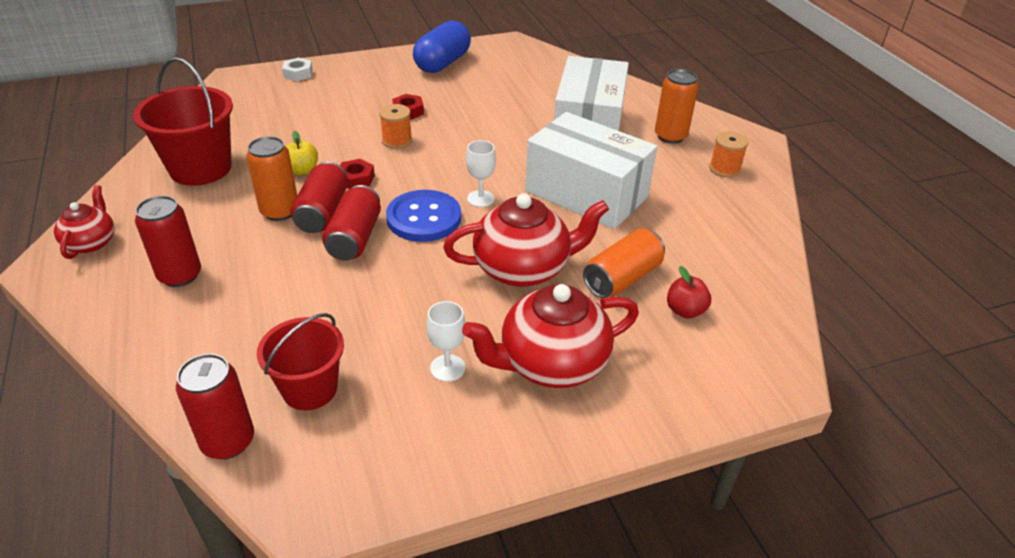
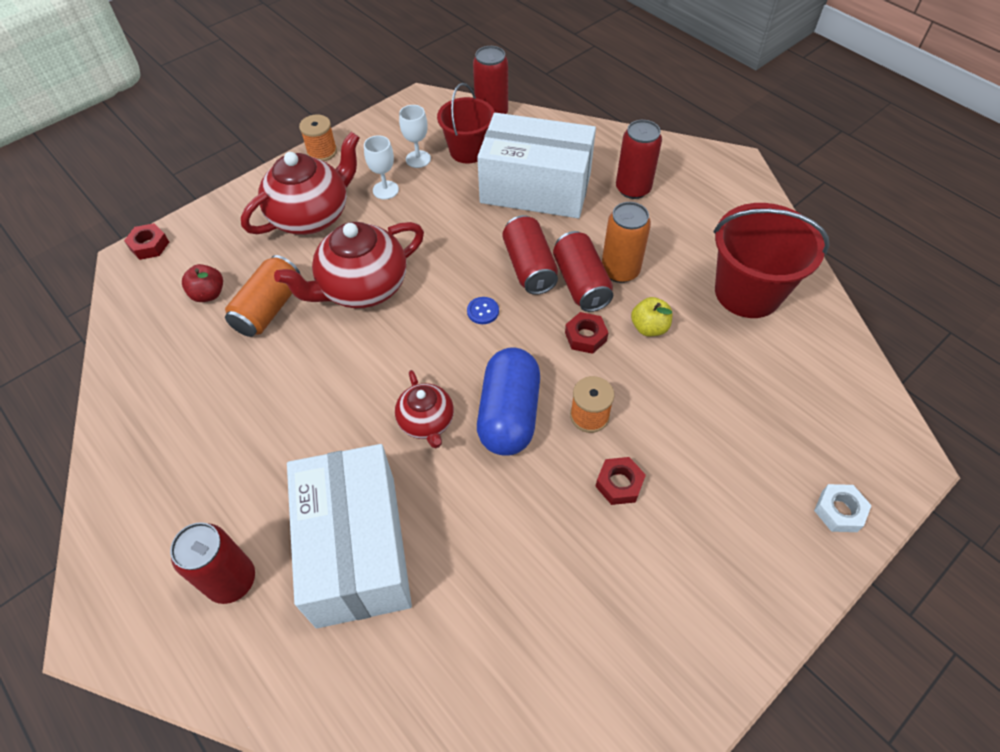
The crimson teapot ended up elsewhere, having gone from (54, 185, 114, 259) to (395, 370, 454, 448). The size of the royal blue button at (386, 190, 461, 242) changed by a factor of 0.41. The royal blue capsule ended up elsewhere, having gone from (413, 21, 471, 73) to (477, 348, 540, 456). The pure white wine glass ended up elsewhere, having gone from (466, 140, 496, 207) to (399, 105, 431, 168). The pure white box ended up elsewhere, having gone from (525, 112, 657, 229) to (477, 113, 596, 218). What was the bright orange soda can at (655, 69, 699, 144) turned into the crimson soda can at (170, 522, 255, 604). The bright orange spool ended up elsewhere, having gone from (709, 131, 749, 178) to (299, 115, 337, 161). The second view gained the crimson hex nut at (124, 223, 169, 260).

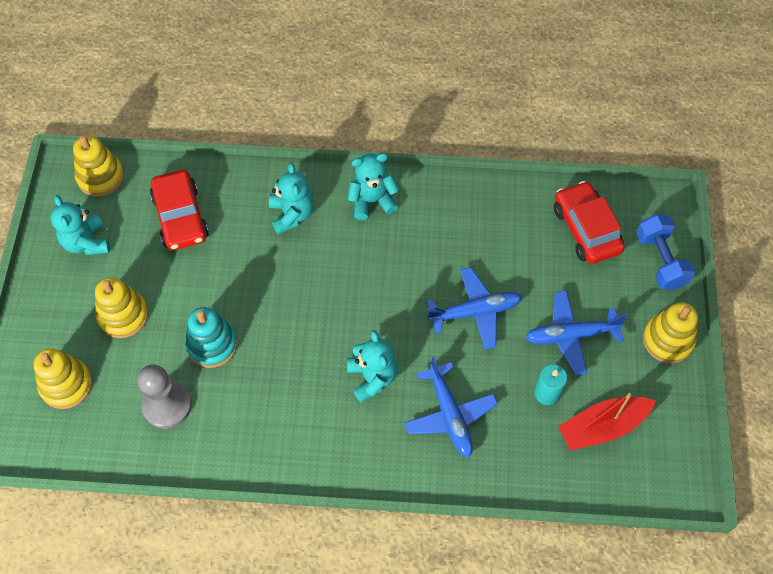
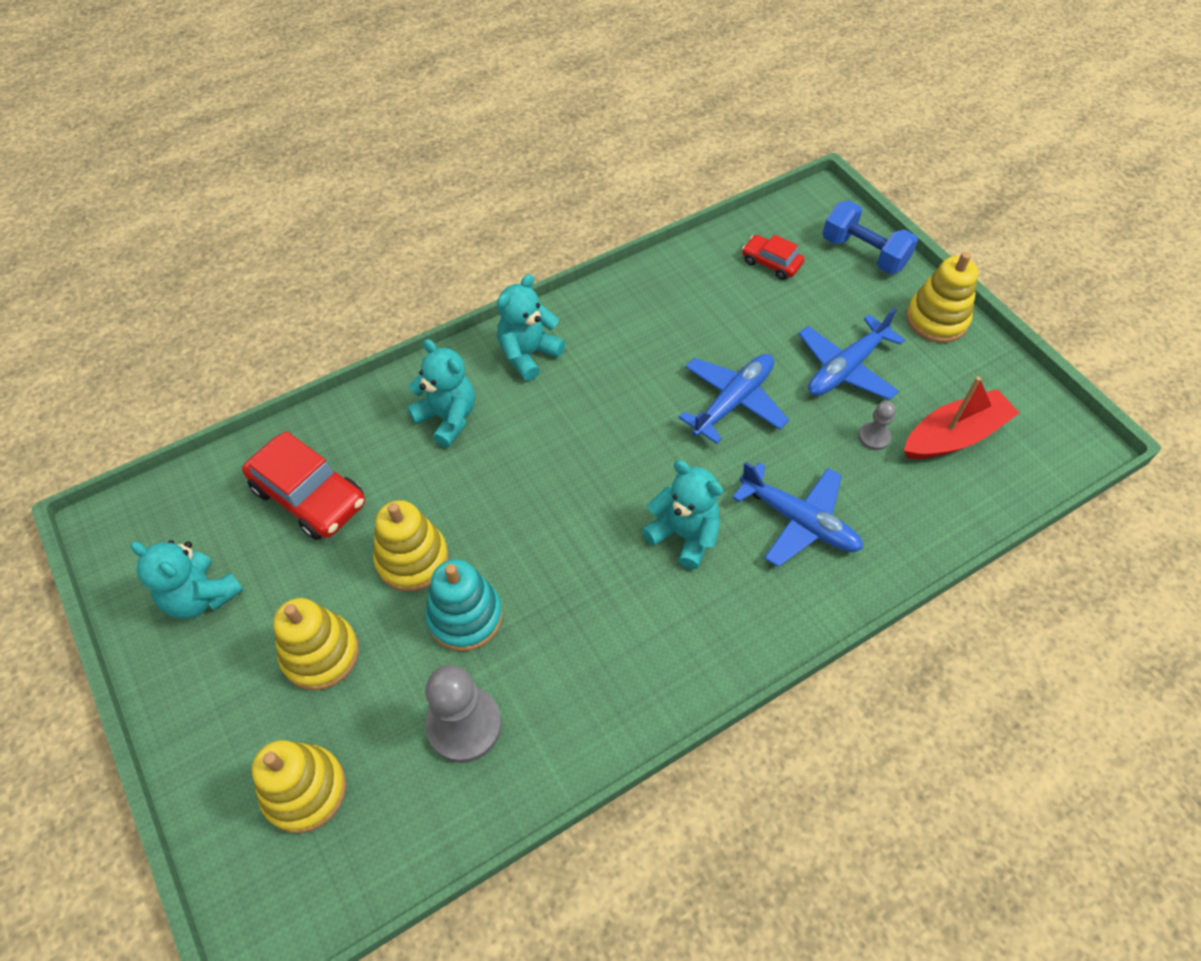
The yellow stacking rings ended up elsewhere, having gone from (73, 135, 124, 197) to (373, 500, 449, 592). Where the aqua wax candle stood at (534, 364, 567, 405), the ash-grey game pawn came to stand at (858, 401, 896, 450). The size of the crimson toy car at (554, 181, 625, 264) changed by a factor of 0.56. The crimson sailboat at (558, 393, 656, 451) ended up facing another way, 150 degrees counterclockwise from before.

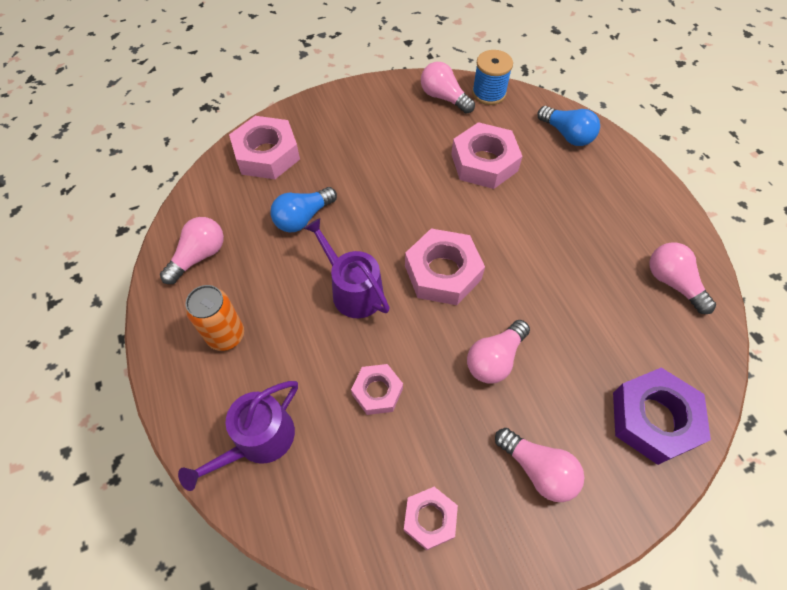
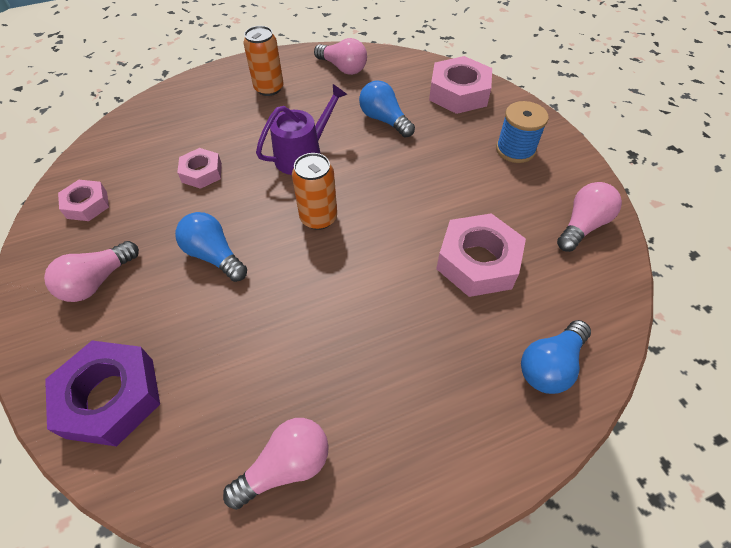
The second view lost the violet sprinkling can at (178, 381, 298, 491). Where the rose-pink hex nut stood at (405, 228, 485, 305), the bright orange soda can came to stand at (292, 153, 337, 230). What was the rose-pink bulb at (467, 320, 530, 384) turned into the royal blue bulb at (175, 212, 247, 282). The royal blue spool ended up elsewhere, having gone from (472, 50, 513, 105) to (496, 101, 549, 163).

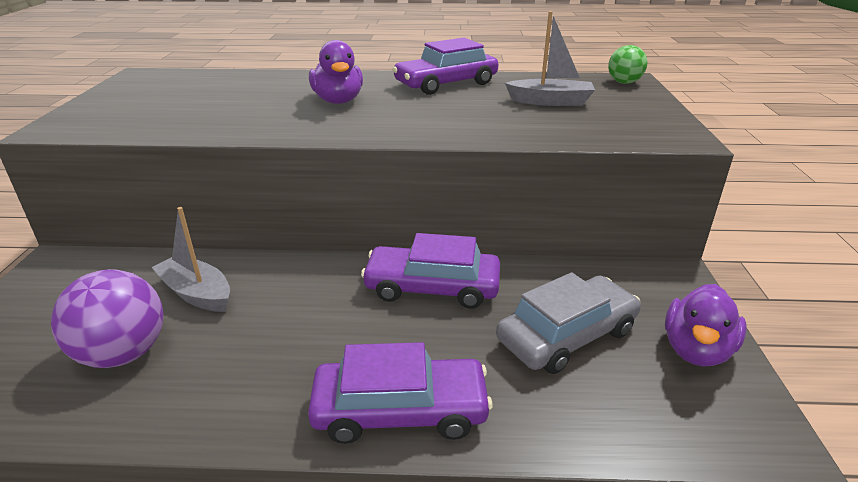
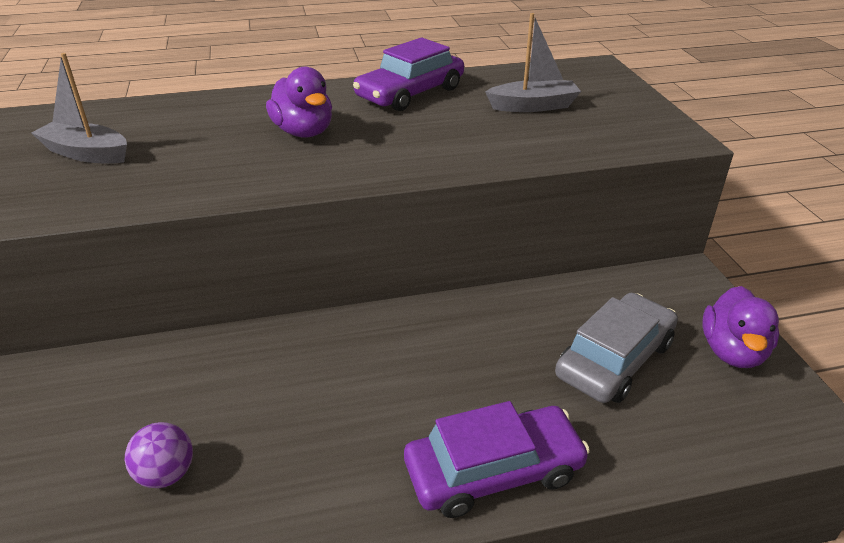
The size of the violet play ball at (51, 269, 163, 368) changed by a factor of 0.59. The ash-grey sailboat ended up elsewhere, having gone from (151, 207, 230, 312) to (32, 53, 127, 164). The second view lost the violet toy car at (361, 233, 500, 309). The second view lost the emerald play ball at (608, 45, 647, 84).

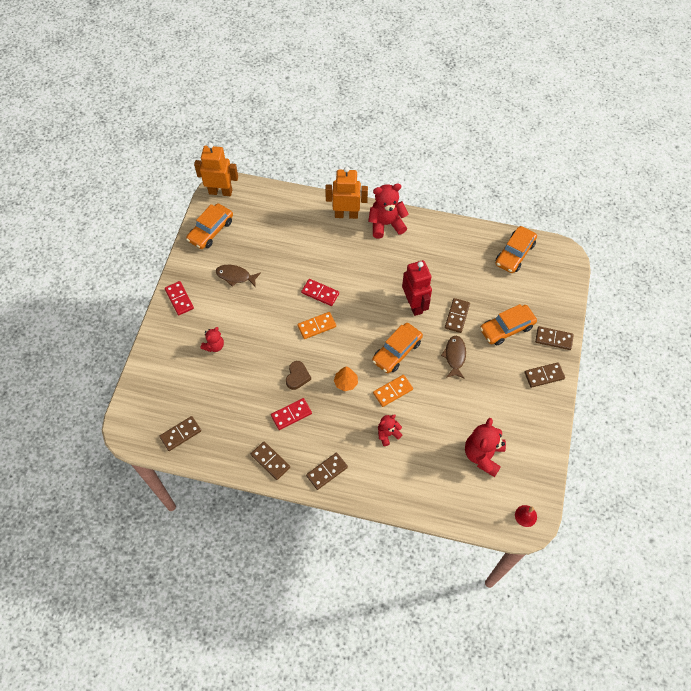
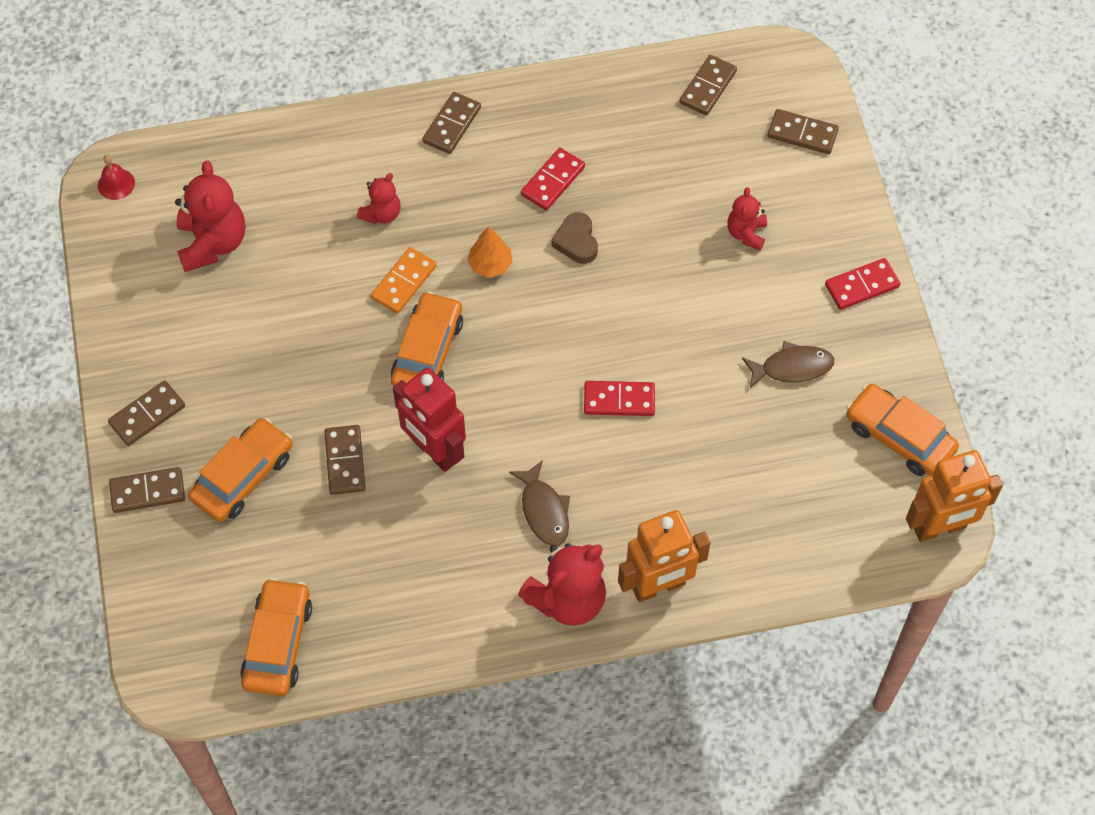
The crimson domino tile at (165, 281, 194, 315) ended up facing another way, 60 degrees counterclockwise from before. The bright orange toy car at (186, 204, 233, 249) ended up facing another way, 60 degrees counterclockwise from before. The dark brown domino tile ended up elsewhere, having gone from (251, 442, 290, 480) to (767, 109, 839, 154). The second view lost the bright orange domino tile at (297, 312, 336, 339). The dark brown toy fish ended up elsewhere, having gone from (441, 336, 466, 379) to (509, 460, 570, 546).

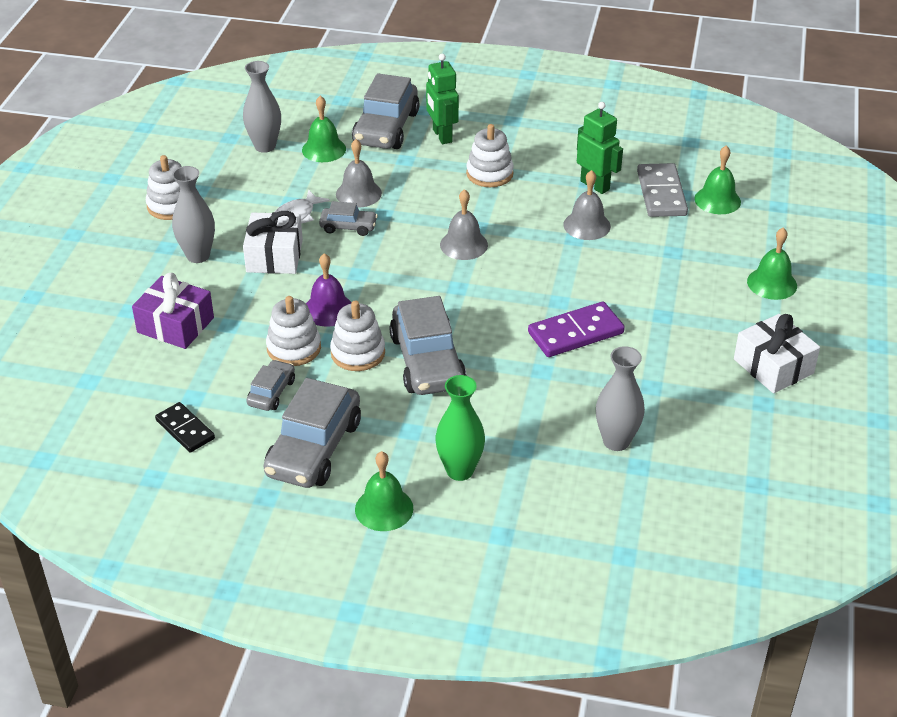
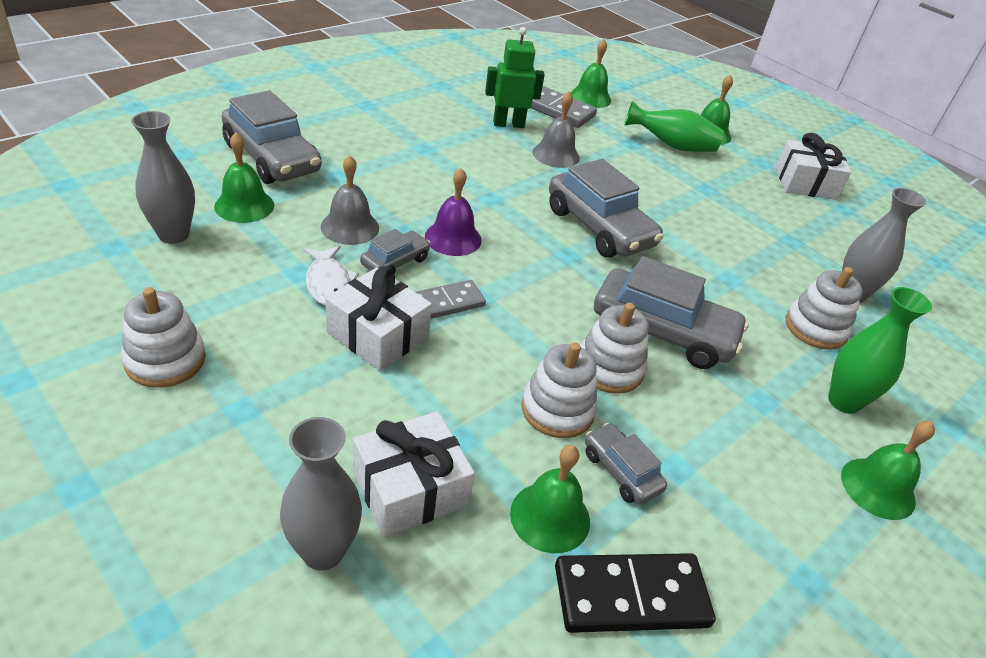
What was the violet gift at (132, 273, 214, 349) turned into the pure white gift at (353, 411, 475, 538). The size of the black domino tile at (155, 402, 215, 452) changed by a factor of 1.52. The ash-grey flower vase ended up elsewhere, having gone from (172, 166, 215, 263) to (280, 417, 362, 570). The ash-grey toy car ended up elsewhere, having gone from (264, 378, 361, 488) to (549, 159, 664, 258). The violet hand bell ended up elsewhere, having gone from (306, 253, 352, 327) to (425, 168, 482, 256). The second view lost the emerald robot figure at (426, 54, 459, 144). The second view lost the ash-grey hand bell at (440, 189, 488, 260). The pure white stacking rings ended up elsewhere, having gone from (466, 124, 514, 187) to (786, 267, 863, 350). The second view lost the violet domino tile at (528, 302, 625, 357). The second view gained the ash-grey domino tile at (416, 280, 486, 319). The second view gained the emerald hand bell at (510, 445, 590, 553). The second view gained the emerald flower vase at (624, 101, 724, 152).

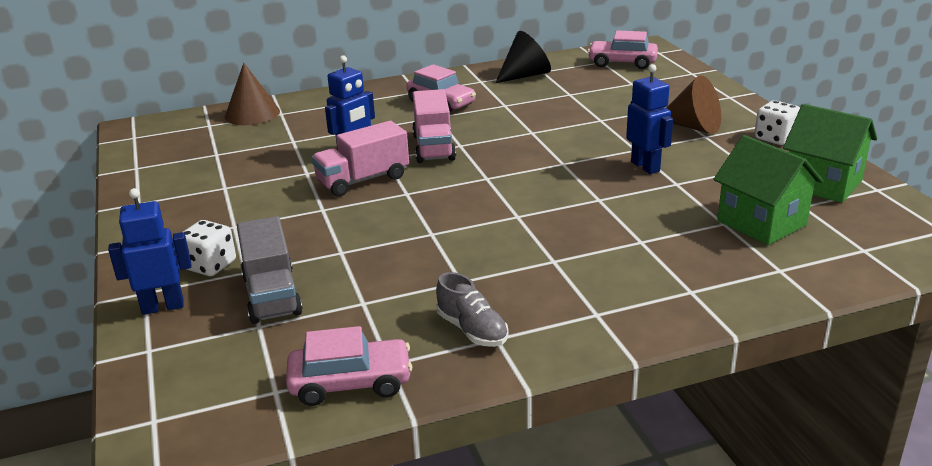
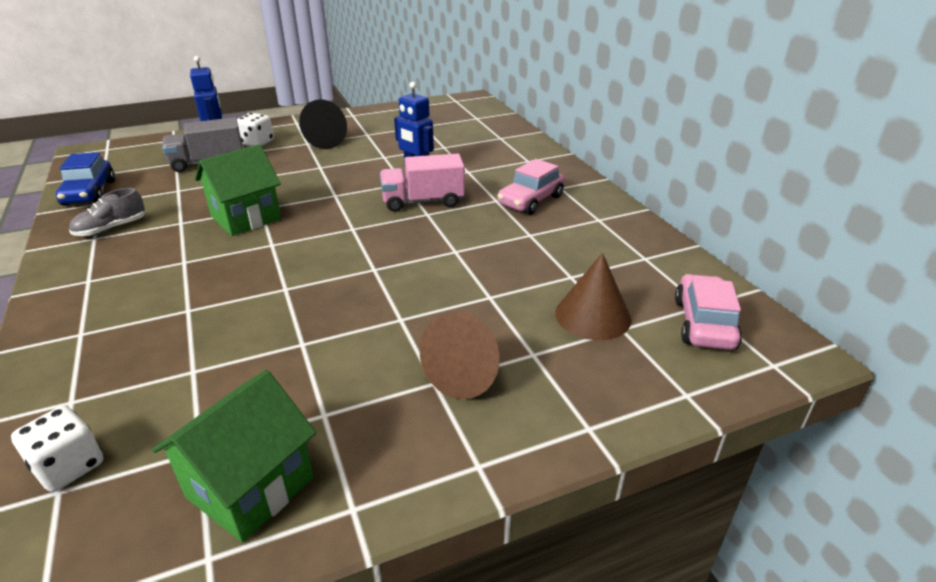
The dark brown cone ended up elsewhere, having gone from (225, 63, 280, 125) to (555, 253, 631, 340). What was the rose-pink toy car at (286, 326, 412, 406) turned into the royal blue toy car at (56, 152, 115, 206). The second view lost the rose-pink toy truck at (311, 121, 409, 197). The black cone ended up elsewhere, having gone from (495, 31, 551, 83) to (299, 99, 347, 149). The second view lost the royal blue robot figure at (626, 64, 673, 174). The emerald cottage ended up elsewhere, having gone from (713, 135, 824, 245) to (195, 144, 281, 236). The pure white dice ended up elsewhere, having gone from (754, 100, 800, 145) to (11, 405, 103, 492).

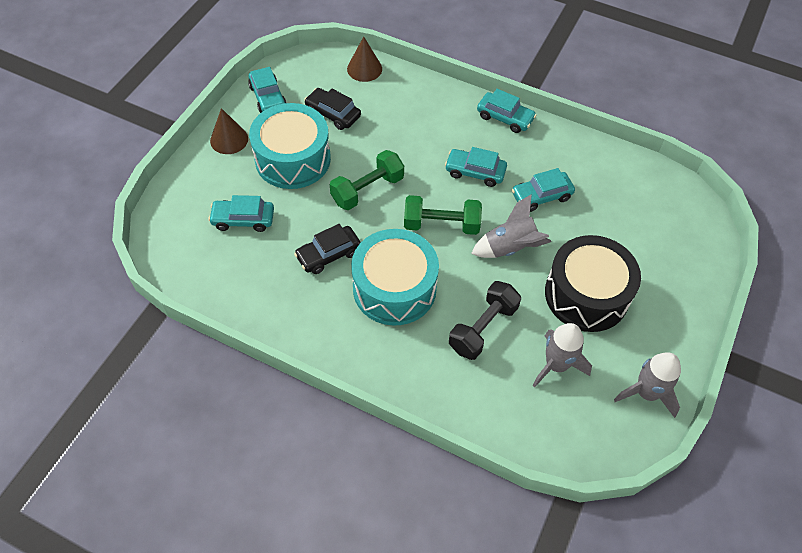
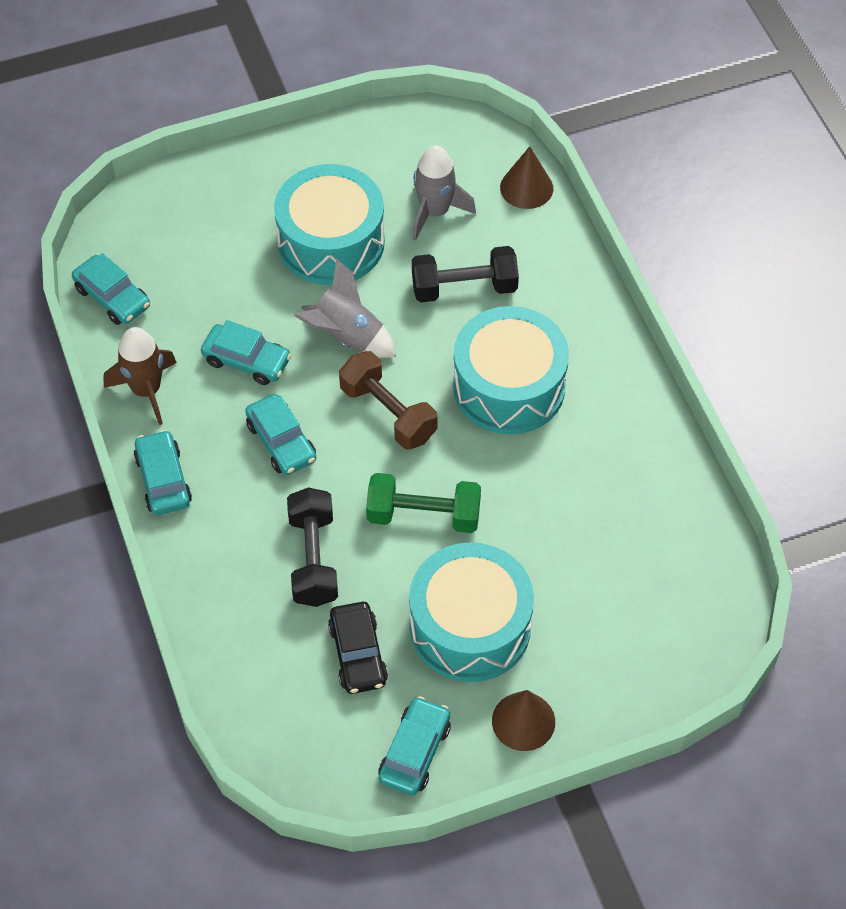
The aqua toy car ended up elsewhere, having gone from (208, 195, 274, 232) to (72, 253, 150, 325). The second view lost the black toy car at (294, 224, 361, 274). The dark brown cone ended up elsewhere, having gone from (347, 37, 382, 82) to (500, 146, 553, 209). What was the emerald dumbbell at (404, 195, 482, 235) turned into the dark brown dumbbell at (339, 351, 438, 449). What was the black drum at (545, 235, 641, 332) turned into the aqua drum at (274, 164, 385, 285). The second view lost the ash-grey toy rocket at (614, 352, 681, 418). The second view gained the dark brown toy rocket at (103, 327, 177, 425). The second view gained the black dumbbell at (287, 487, 338, 607).

